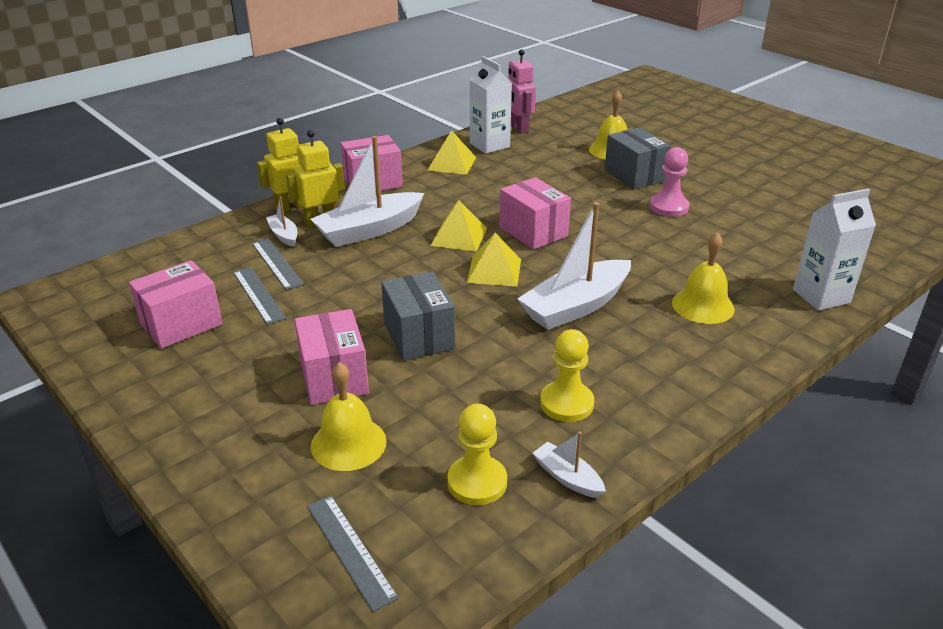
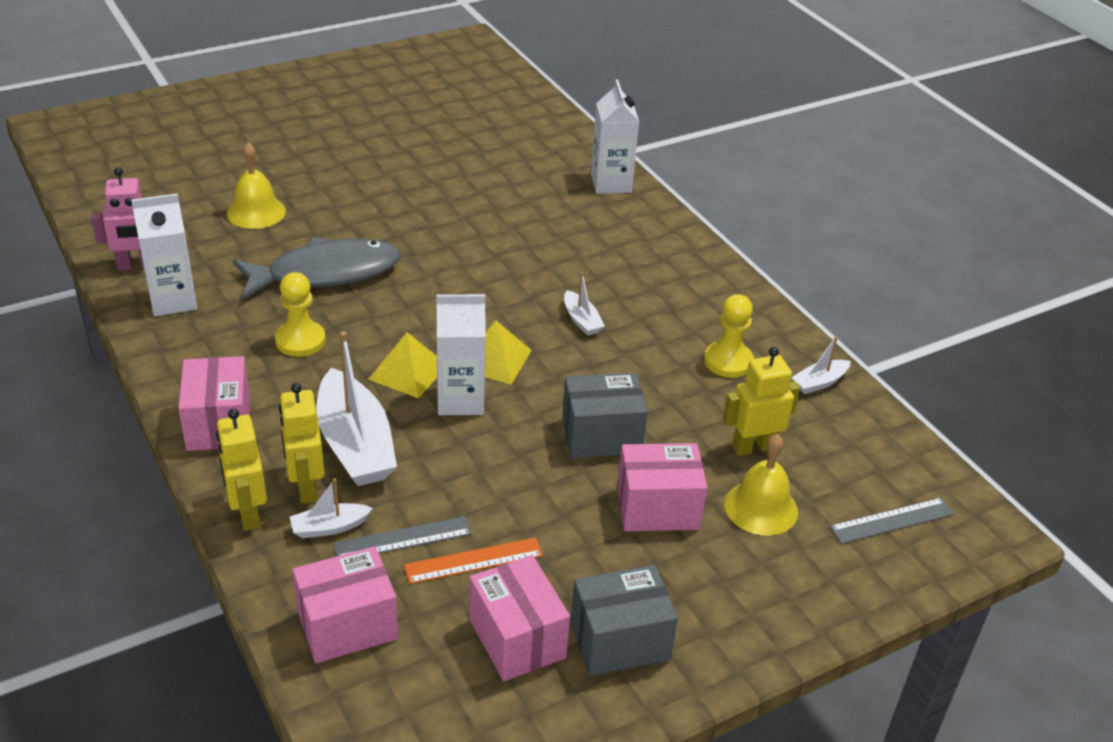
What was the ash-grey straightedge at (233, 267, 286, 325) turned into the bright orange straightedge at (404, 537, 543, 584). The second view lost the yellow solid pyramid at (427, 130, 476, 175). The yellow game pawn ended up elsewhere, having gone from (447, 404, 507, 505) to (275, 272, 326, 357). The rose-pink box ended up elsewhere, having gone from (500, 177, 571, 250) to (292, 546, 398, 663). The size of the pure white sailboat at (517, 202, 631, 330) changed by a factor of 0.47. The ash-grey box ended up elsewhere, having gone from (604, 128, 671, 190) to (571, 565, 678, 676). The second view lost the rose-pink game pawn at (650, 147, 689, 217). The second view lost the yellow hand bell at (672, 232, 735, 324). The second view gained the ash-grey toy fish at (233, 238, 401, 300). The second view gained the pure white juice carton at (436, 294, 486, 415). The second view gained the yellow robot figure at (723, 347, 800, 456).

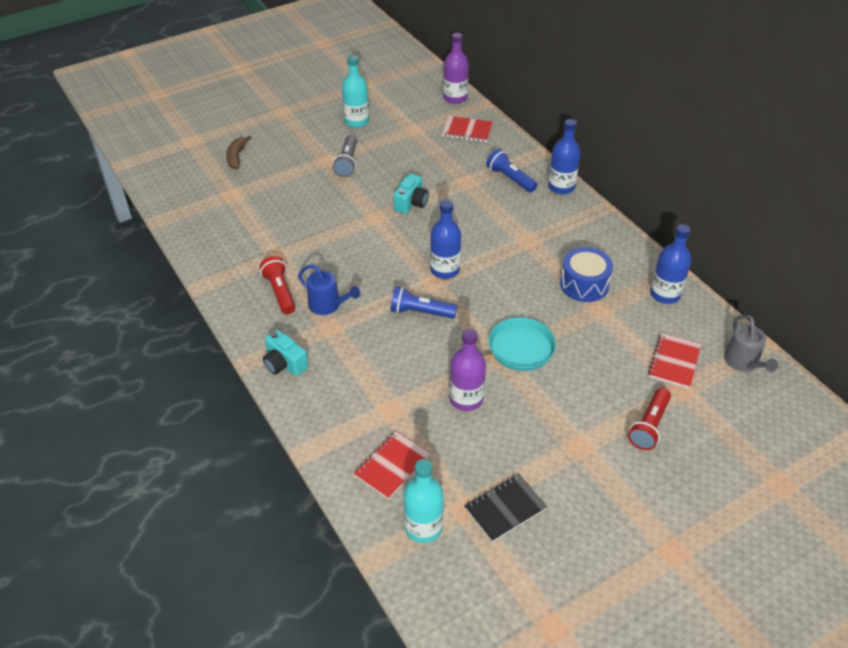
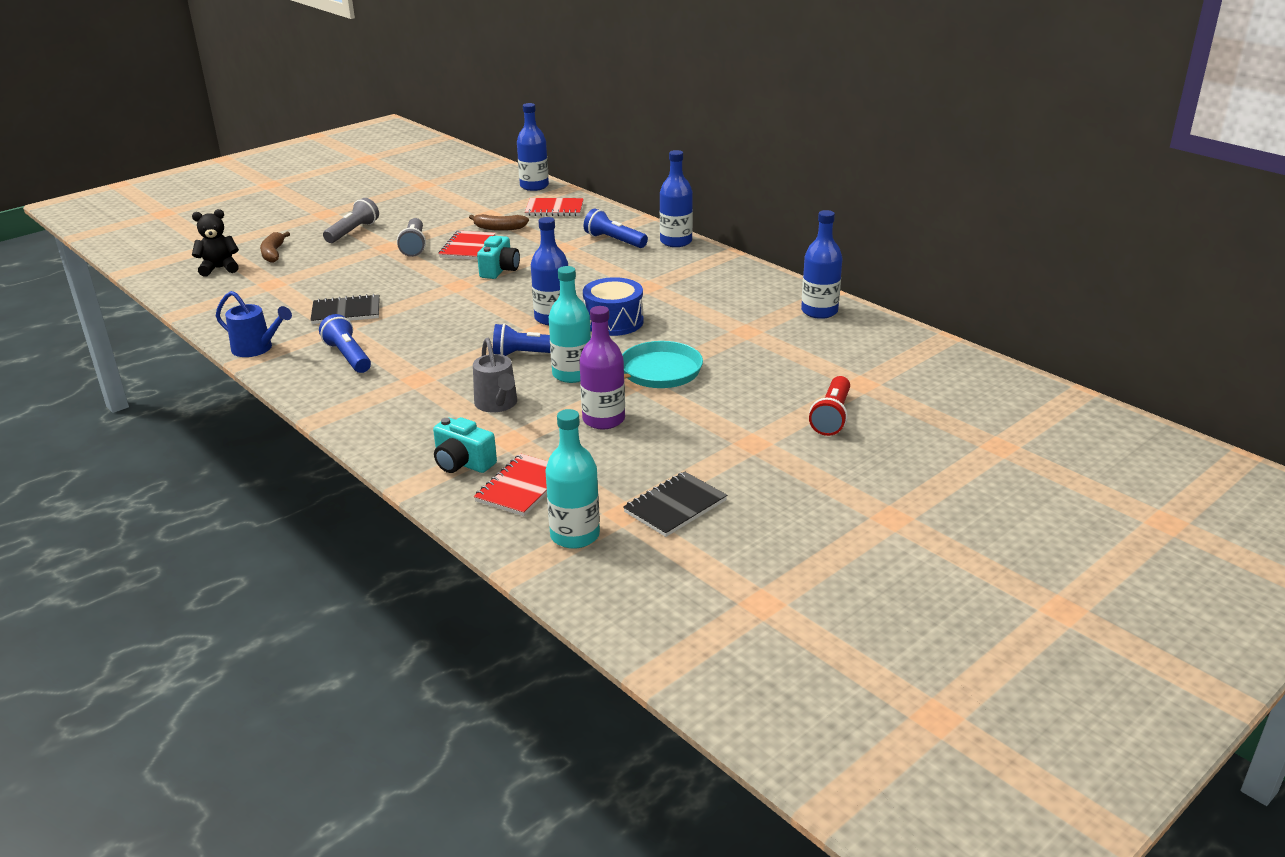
What was the crimson flashlight at (259, 256, 295, 314) turned into the royal blue flashlight at (319, 314, 371, 373). The aqua camera ended up elsewhere, having gone from (263, 330, 308, 376) to (433, 417, 497, 473). The royal blue sprinkling can ended up elsewhere, having gone from (298, 264, 360, 315) to (216, 291, 292, 357). The aqua drink bottle ended up elsewhere, having gone from (342, 55, 369, 128) to (549, 266, 591, 383). What was the violet drink bottle at (443, 33, 469, 104) turned into the royal blue drink bottle at (517, 103, 549, 191). The royal blue drum ended up elsewhere, having gone from (560, 247, 613, 302) to (583, 277, 644, 336). The crimson exercise book ended up elsewhere, having gone from (648, 333, 701, 388) to (438, 231, 496, 260). The ash-grey sprinkling can ended up elsewhere, having gone from (724, 315, 778, 372) to (473, 338, 517, 413). The second view gained the black stuffed bear at (192, 209, 239, 277). The second view gained the black exercise book at (310, 294, 379, 324). The second view gained the ash-grey flashlight at (323, 198, 379, 243). The second view gained the dark brown toy banana at (469, 214, 529, 231).

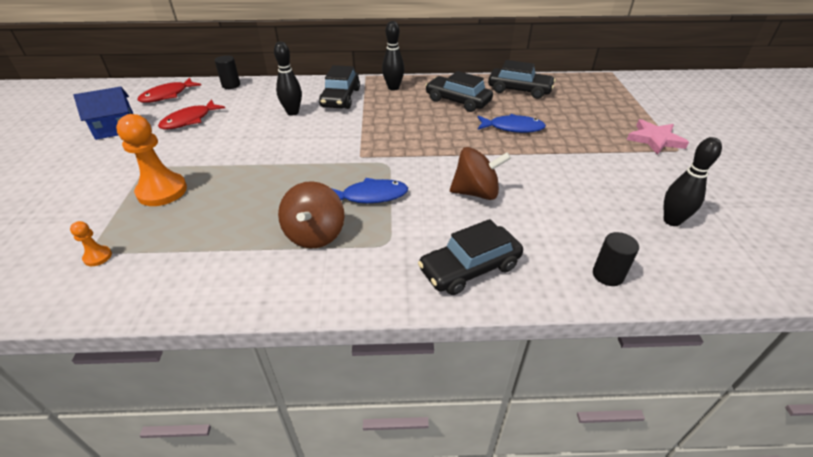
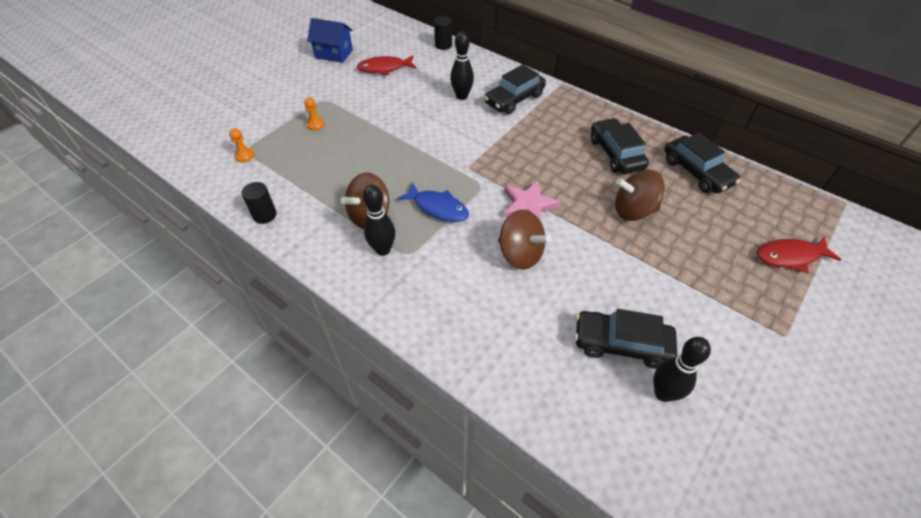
The size of the bright orange game pawn at (116, 114, 187, 206) changed by a factor of 0.46. The crimson toy fish ended up elsewhere, having gone from (138, 78, 201, 103) to (756, 237, 841, 273). The black bowling pin ended up elsewhere, having gone from (382, 21, 405, 91) to (363, 185, 395, 256). The black toy car ended up elsewhere, having gone from (418, 219, 523, 295) to (575, 309, 677, 369). Where the royal blue toy fish stood at (478, 114, 546, 133), the dark brown toy top came to stand at (615, 170, 665, 221). The black cylinder shape ended up elsewhere, having gone from (593, 232, 639, 286) to (241, 182, 277, 224). The rose-pink five-pointed star ended up elsewhere, having gone from (627, 119, 689, 155) to (504, 180, 561, 220).

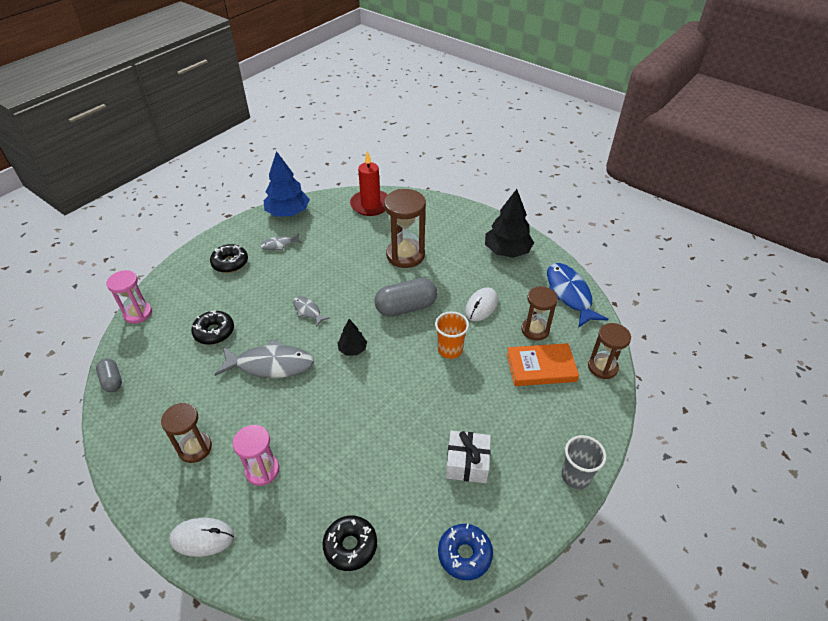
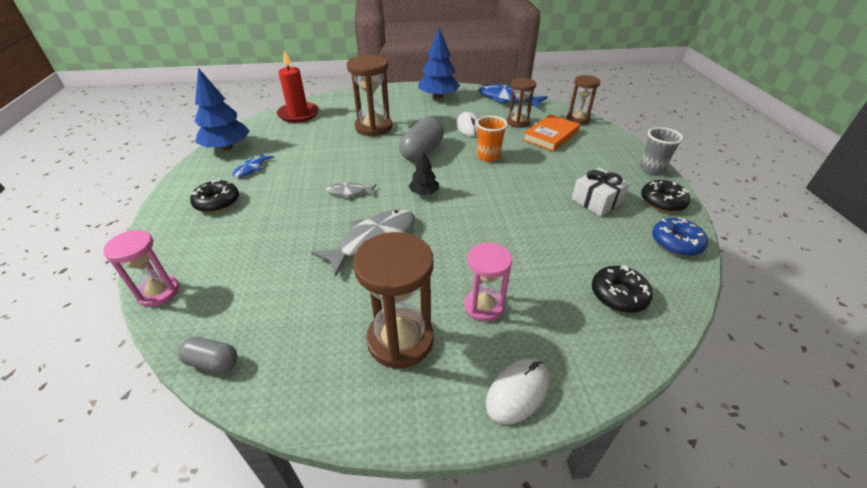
The size of the dark brown sandglass at (161, 403, 212, 463) changed by a factor of 1.56. The black doughnut ended up elsewhere, having gone from (191, 311, 234, 345) to (641, 180, 690, 212). What was the ash-grey toy fish at (260, 233, 302, 251) turned into the royal blue toy fish at (233, 153, 274, 177). What was the black fir tree at (485, 189, 534, 258) turned into the royal blue fir tree at (418, 27, 460, 99).

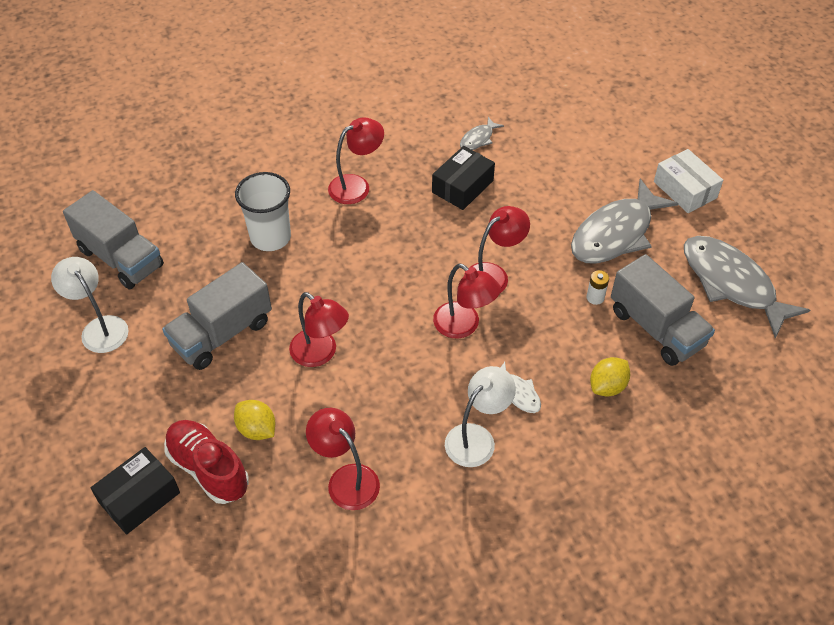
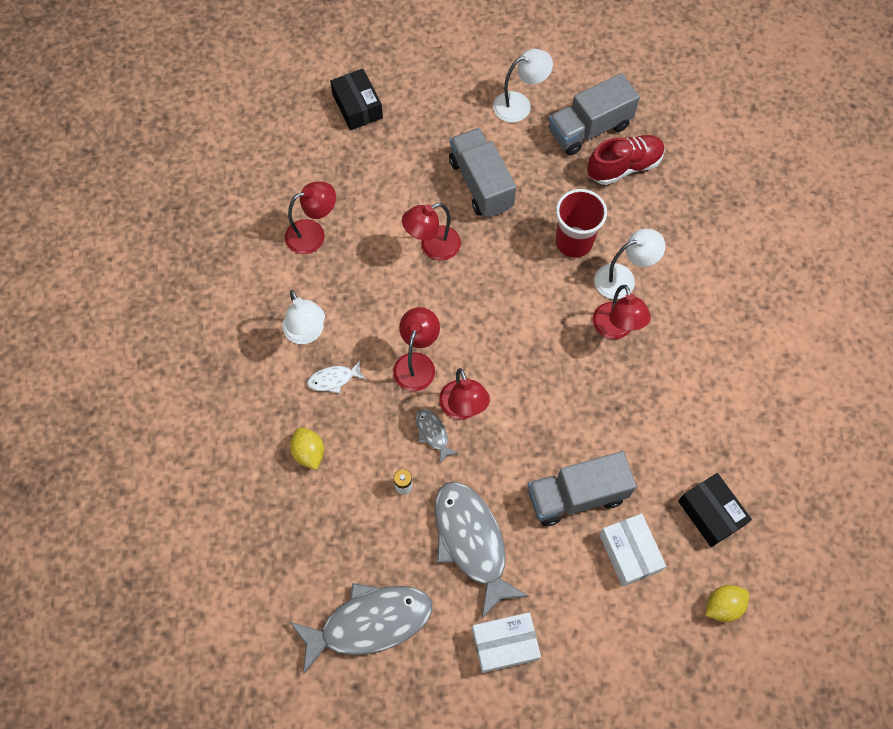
The crimson lace-up shoe ended up elsewhere, having gone from (164, 420, 249, 504) to (587, 135, 665, 185). The yellow lemon ended up elsewhere, having gone from (234, 400, 275, 440) to (705, 585, 749, 622). What was the pure white beaker at (235, 172, 291, 251) turned into the crimson beaker at (556, 189, 607, 258). The black box ended up elsewhere, having gone from (432, 146, 495, 210) to (678, 473, 752, 547). The crimson desk lamp at (433, 264, 501, 339) ended up facing another way, 135 degrees clockwise from before. The ash-grey toy fish ended up elsewhere, having gone from (460, 117, 504, 150) to (416, 409, 459, 464). The ash-grey toy truck ended up elsewhere, having gone from (611, 254, 715, 366) to (528, 451, 636, 526). The second view gained the pure white desk lamp at (595, 229, 665, 299). The second view gained the pure white box at (599, 513, 666, 587).

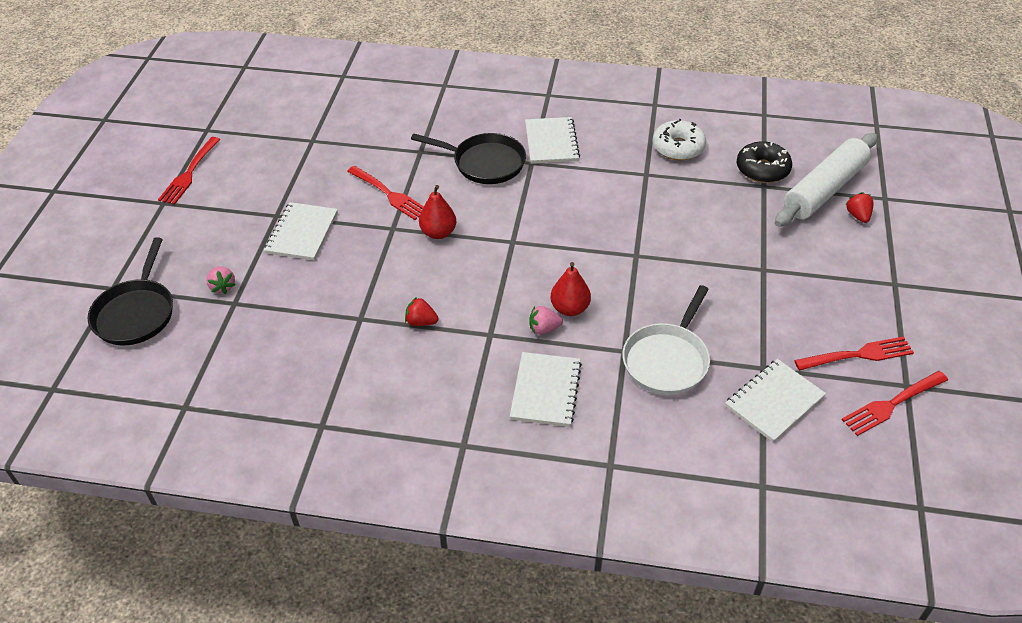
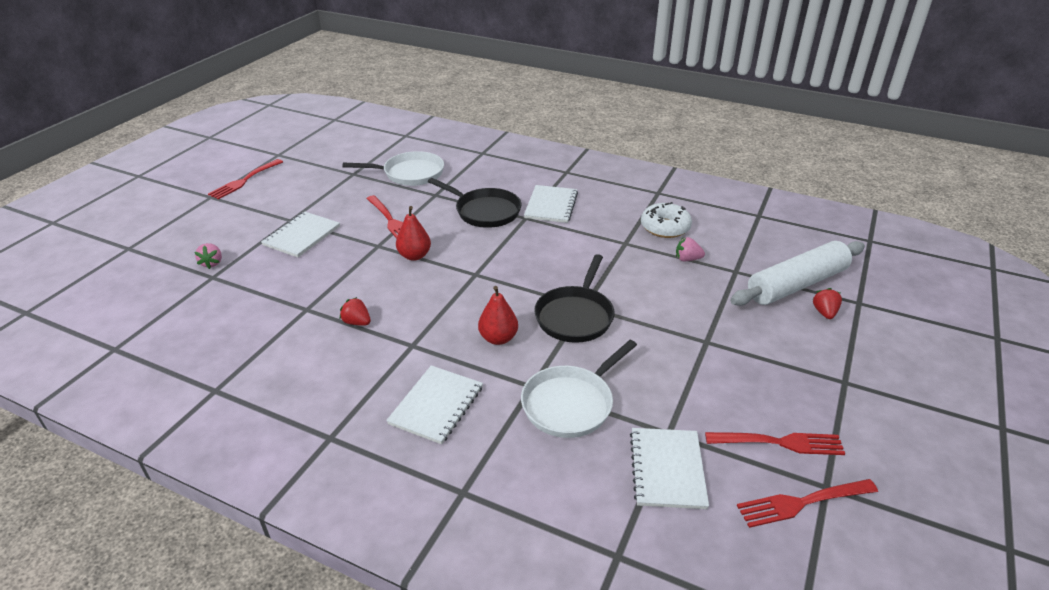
The black pan ended up elsewhere, having gone from (87, 237, 173, 345) to (534, 254, 615, 343). The rose-pink berry ended up elsewhere, having gone from (529, 306, 563, 335) to (676, 237, 705, 261). The pure white exercise book at (725, 359, 826, 443) ended up facing another way, 60 degrees counterclockwise from before. The second view lost the black doughnut at (737, 141, 792, 183). The second view gained the pure white pan at (343, 151, 444, 186).

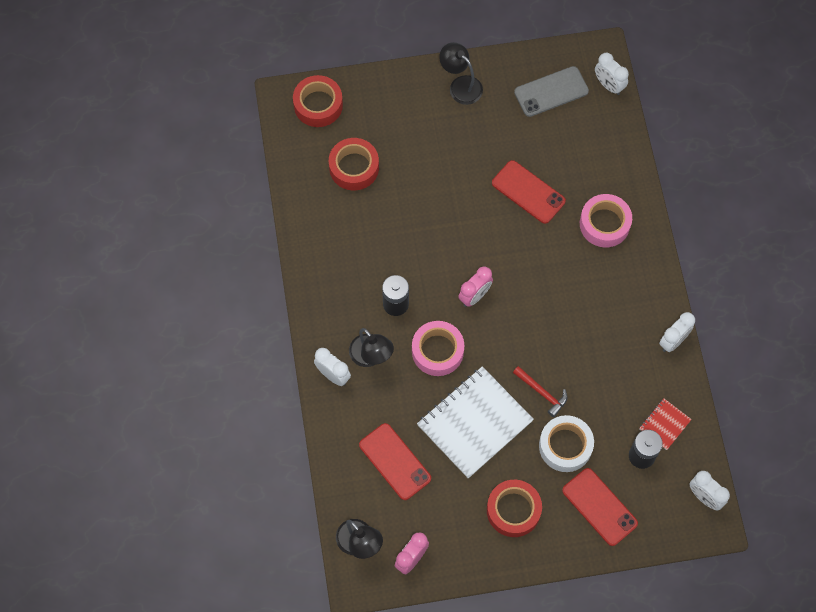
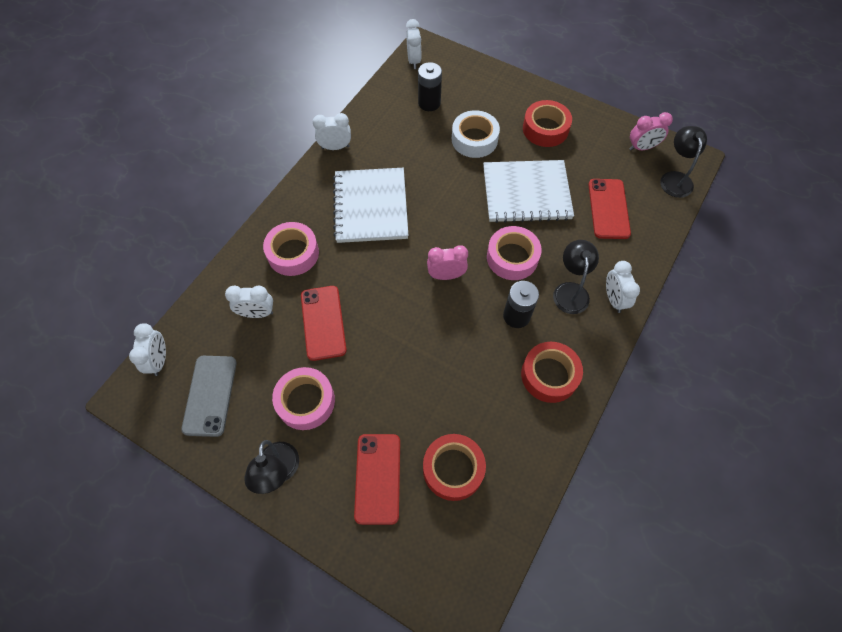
The crimson roll of tape ended up elsewhere, having gone from (293, 75, 343, 127) to (521, 342, 583, 403). The second view lost the crimson hammer at (513, 366, 567, 417). The ash-grey mobile phone at (514, 66, 589, 117) ended up facing another way, 75 degrees clockwise from before. The crimson mobile phone ended up elsewhere, having gone from (562, 468, 638, 546) to (354, 434, 400, 525). The second view lost the crimson exercise book at (639, 399, 692, 450). The second view gained the pure white alarm clock at (225, 285, 273, 318). The second view gained the rose-pink roll of tape at (272, 367, 335, 430). The second view gained the pure white exercise book at (333, 168, 409, 243).

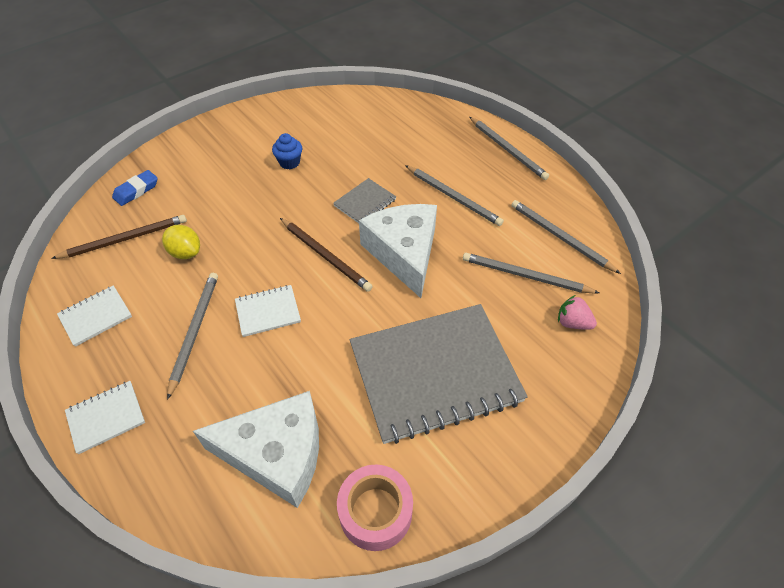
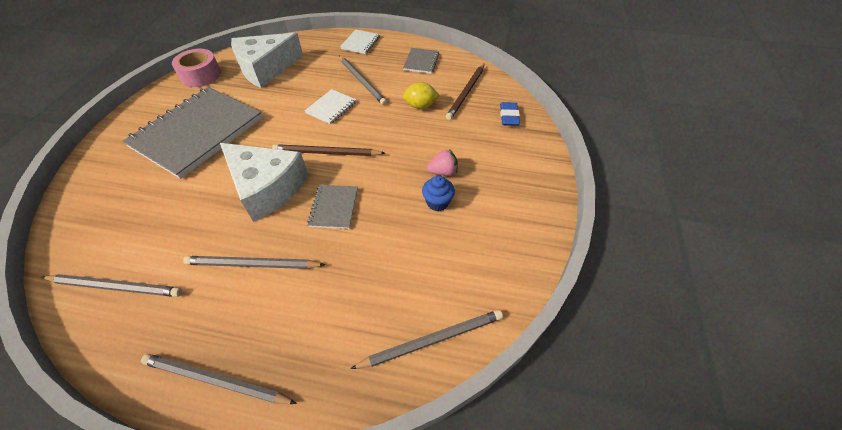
What was the pure white exercise book at (57, 285, 132, 347) turned into the ash-grey exercise book at (403, 48, 439, 74). The ash-grey lead pencil ended up elsewhere, having gone from (463, 253, 599, 294) to (350, 310, 503, 369). The rose-pink berry ended up elsewhere, having gone from (558, 295, 597, 330) to (427, 149, 458, 176).

